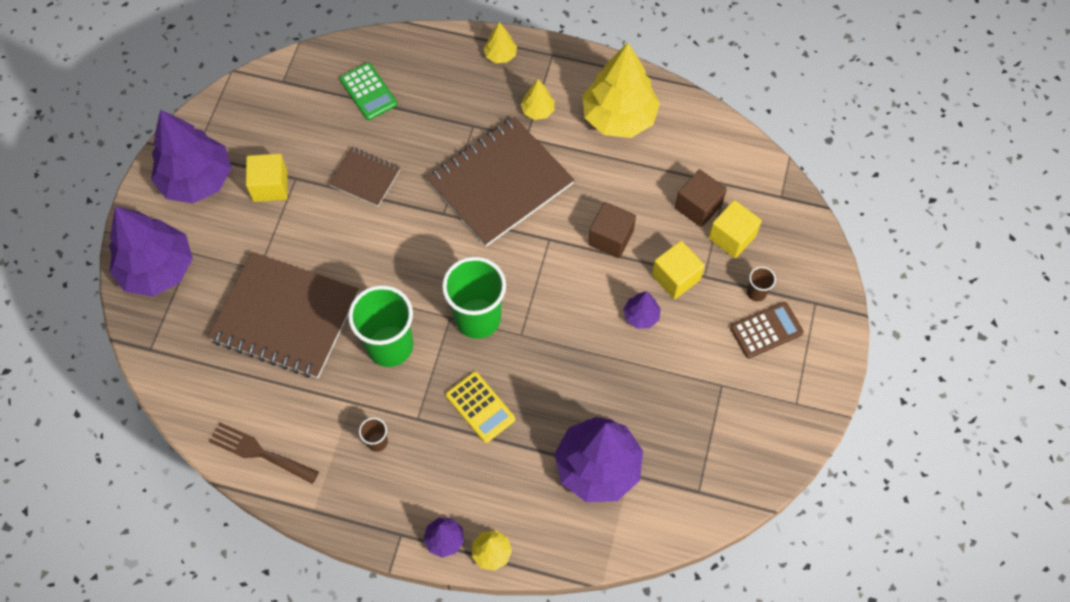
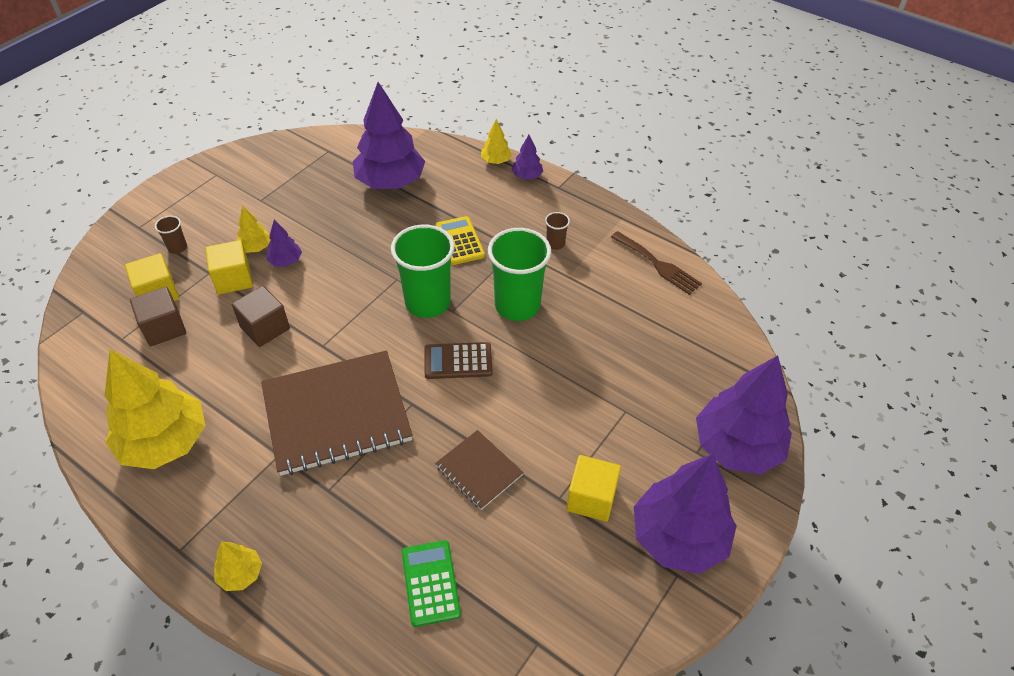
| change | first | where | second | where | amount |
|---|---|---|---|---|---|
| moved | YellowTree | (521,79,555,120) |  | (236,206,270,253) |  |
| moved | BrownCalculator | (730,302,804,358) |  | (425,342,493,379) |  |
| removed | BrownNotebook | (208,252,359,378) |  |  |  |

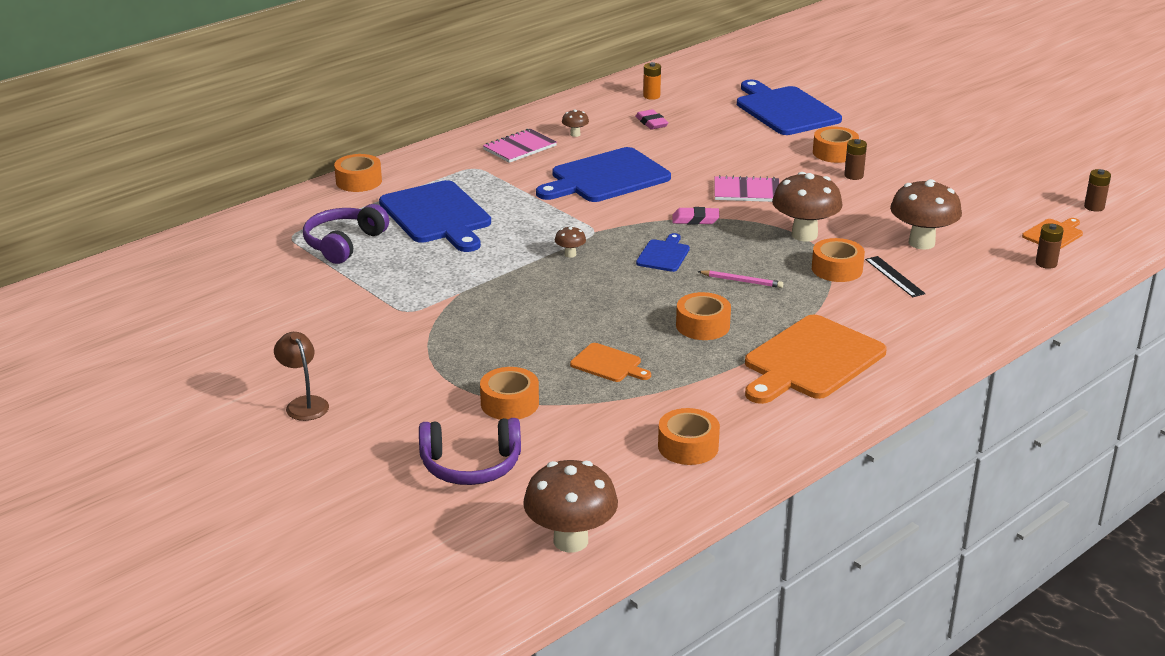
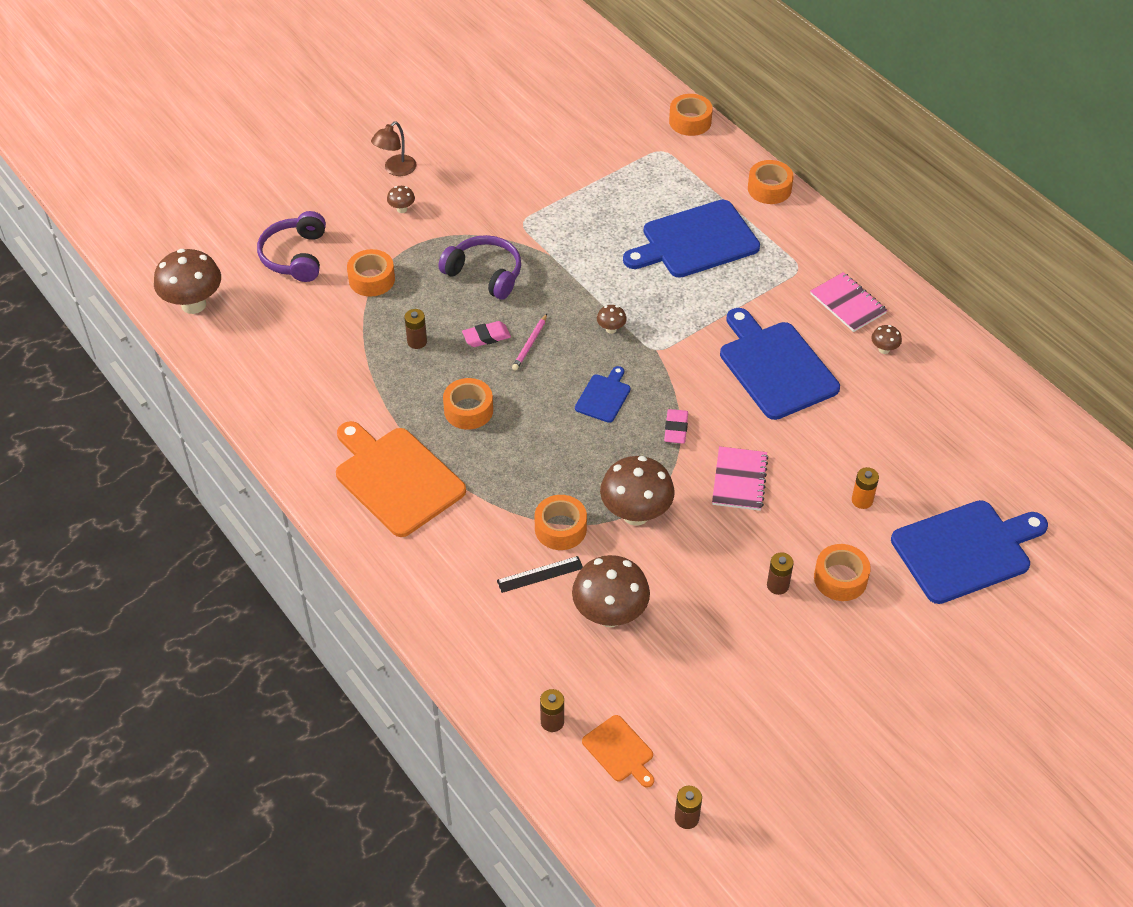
| change | first | where | second | where | amount |
|---|---|---|---|---|---|
| turned | BrownLamp | (274,332,329,421) |  | (371,121,416,176) | 150 degrees clockwise |
| added |  |  | BrownMushroom | (387,186,415,213) |  |
| replaced | OrangeCuttingBoard | (570,343,651,382) | BrownBattery | (404,309,427,349) |  |
| moved | PurpleHeadphones | (303,204,389,264) |  | (438,235,521,300) |  |
| moved | PinkEraser | (635,109,669,130) |  | (462,321,511,347) |  |
| moved | PinkPencil | (697,270,783,288) |  | (512,314,547,371) |  |
| turned | BlueCuttingBoard | (636,233,690,272) |  | (575,366,630,423) | 90 degrees counterclockwise |
| moved | OrangeTape | (658,408,720,465) |  | (669,94,713,136) |  |
| moved | OrangeBattery | (643,62,661,100) |  | (852,467,879,509) |  |

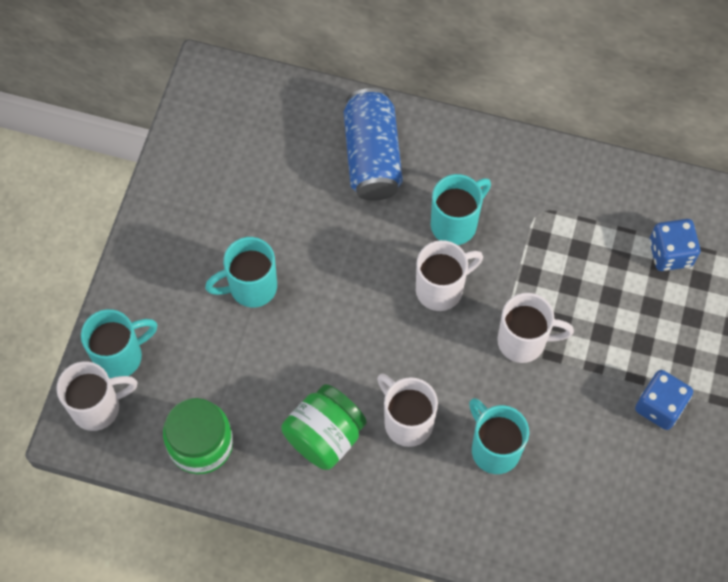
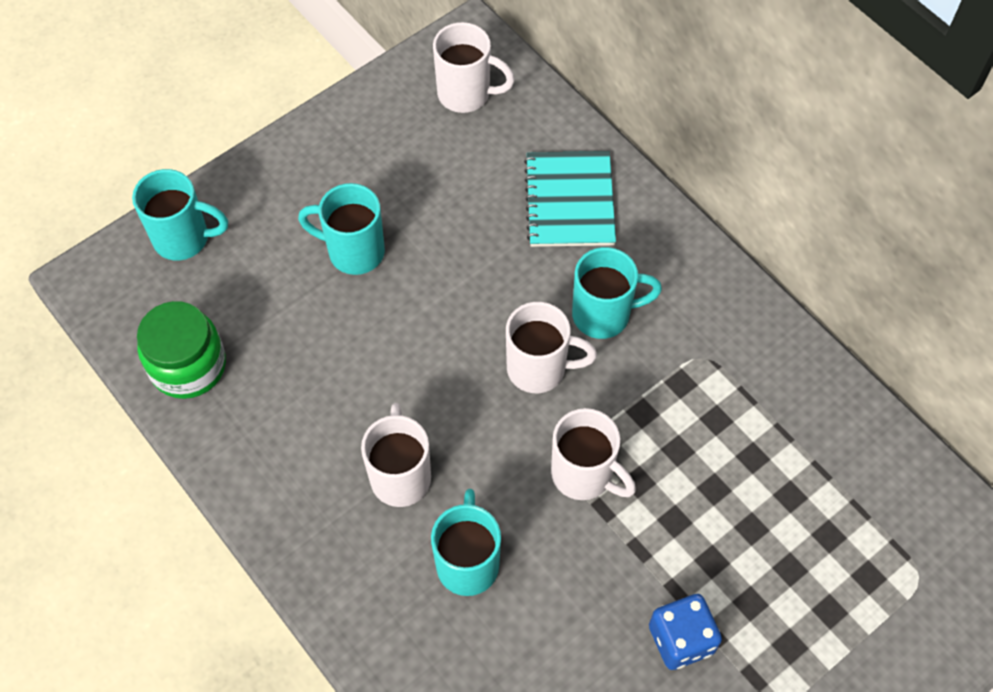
| change | first | where | second | where | amount |
|---|---|---|---|---|---|
| moved | WhiteMug | (56,361,138,431) |  | (433,22,515,113) |  |
| replaced | BlueCan | (344,88,403,201) | TurquoiseNotebook | (524,151,616,247) |  |
| removed | GreenJar | (281,384,367,470) |  |  |  |
| removed | BlueDice | (649,219,700,271) |  |  |  |

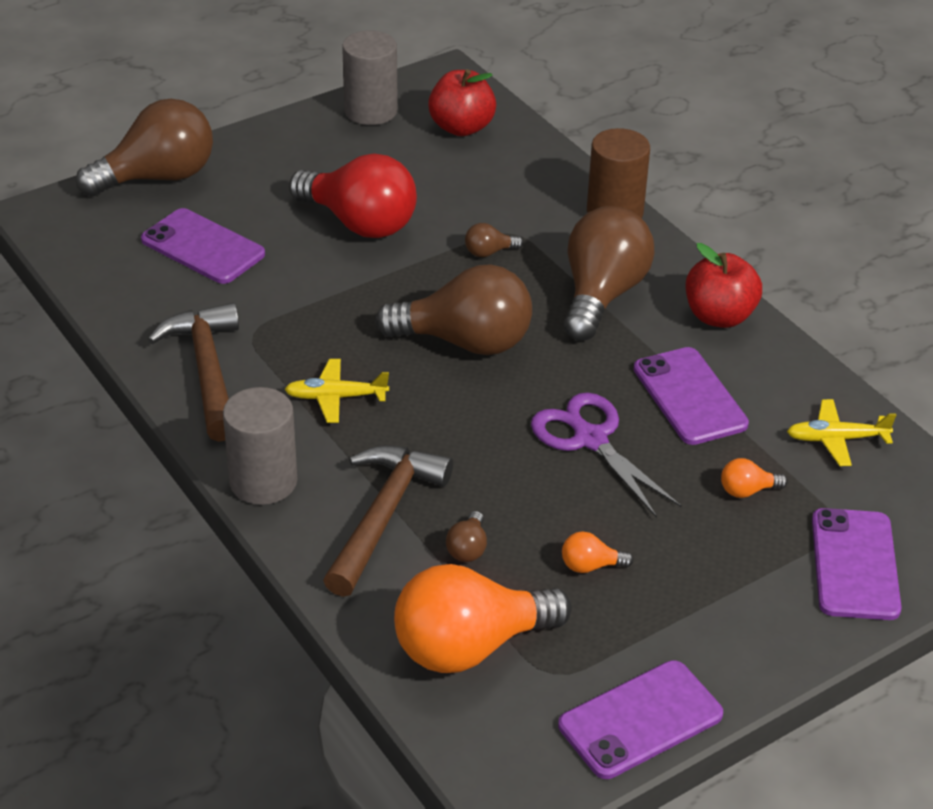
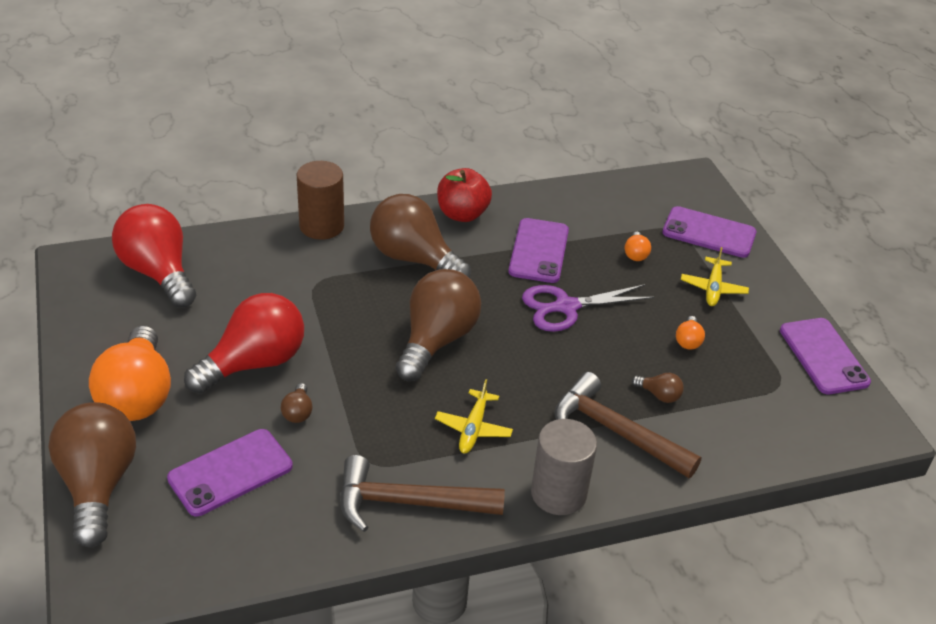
| change | first | where | second | where | amount |
|---|---|---|---|---|---|
| moved | OrangeLightBulb | (394,564,572,673) |  | (89,325,171,421) |  |
| replaced | RedApple | (428,69,496,136) | RedLightBulb | (112,204,196,308) |  |
| moved | BrownLightBulb | (465,223,523,257) |  | (281,383,313,423) |  |
| turned | PurplePhone | (633,347,749,445) |  | (509,218,569,283) | 75 degrees counterclockwise |
| moved | YellowPlane | (787,399,896,466) |  | (681,247,749,306) |  |
| removed | GreyCylinder | (342,31,398,125) |  |  |  |

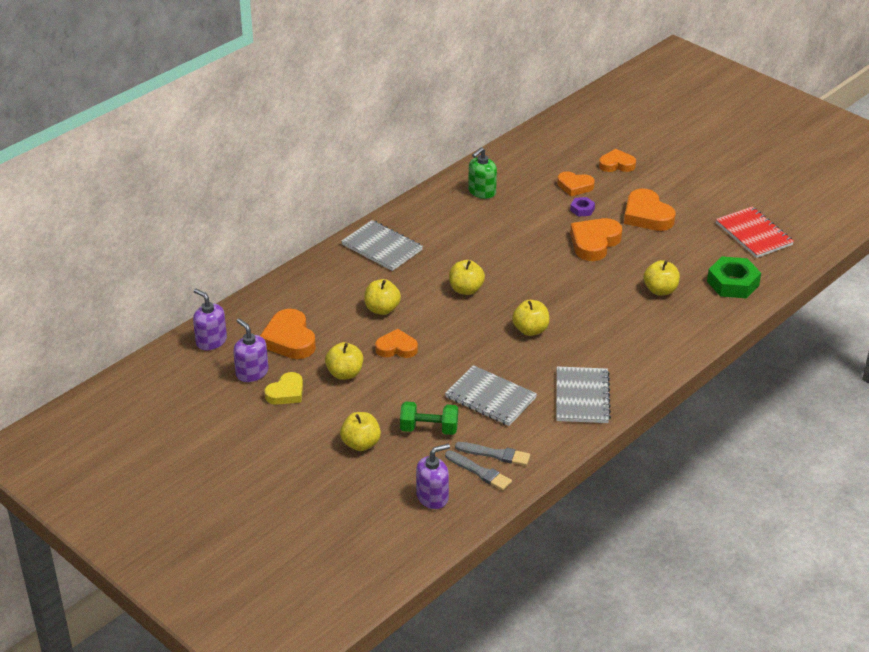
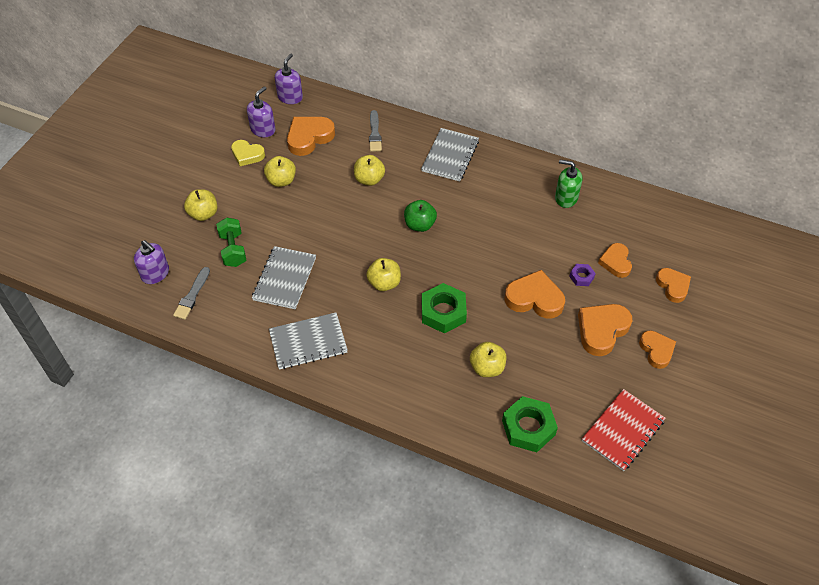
| change | first | where | second | where | amount |
|---|---|---|---|---|---|
| moved | GreyBrush | (455,442,530,466) |  | (369,110,382,152) |  |
| recoloured | YellowApple | (449,260,485,295) | GreenApple | (404,200,437,232) |  |
| added |  |  | GreenNut | (422,283,467,334) |  |
| moved | OrangeHeart | (375,329,418,358) |  | (639,330,676,369) |  |

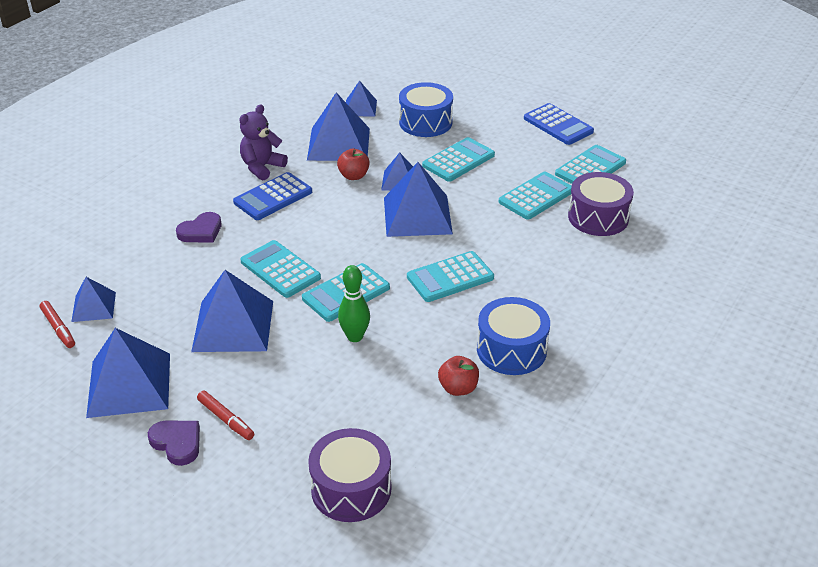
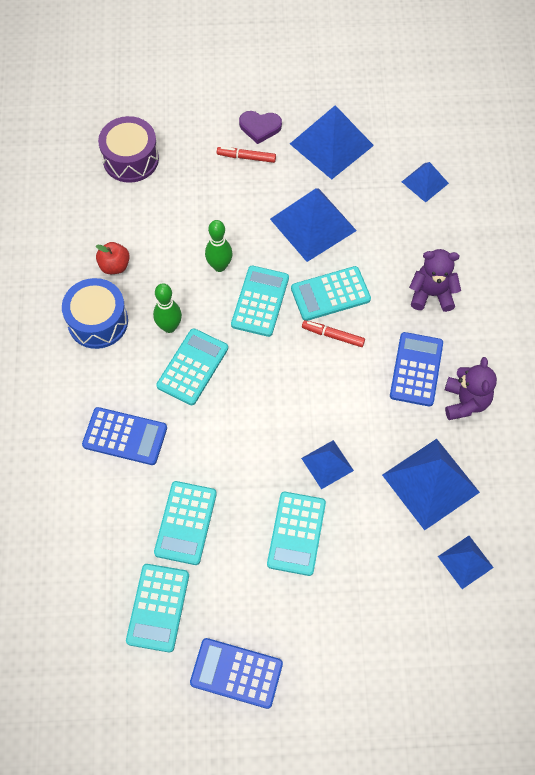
| change | first | where | second | where | amount |
|---|---|---|---|---|---|
| added |  |  | BlueCalculator | (82,407,167,465) |  |
| added |  |  | GreenBowlingPin | (153,283,182,333) |  |
| turned | TurquoiseCalculator | (240,240,321,298) |  | (291,266,371,321) | 150 degrees clockwise |
| moved | RedMarker | (39,301,75,348) |  | (302,320,365,347) |  |
| replaced | PurpleHeart | (176,212,221,242) | PurpleTeddyBear | (409,249,461,312) |  |
| removed | RedApple | (337,149,370,180) |  |  |  |
| removed | BluePyramid | (384,162,453,237) |  |  |  |
| removed | BlueDrum | (399,82,453,137) |  |  |  |
| removed | PurpleDrum | (568,172,634,236) |  |  |  |

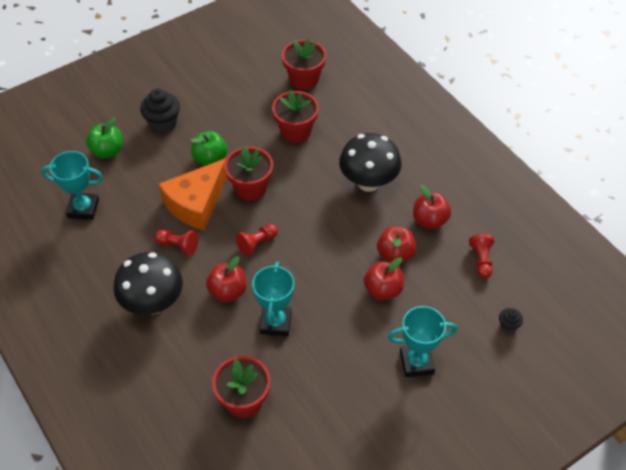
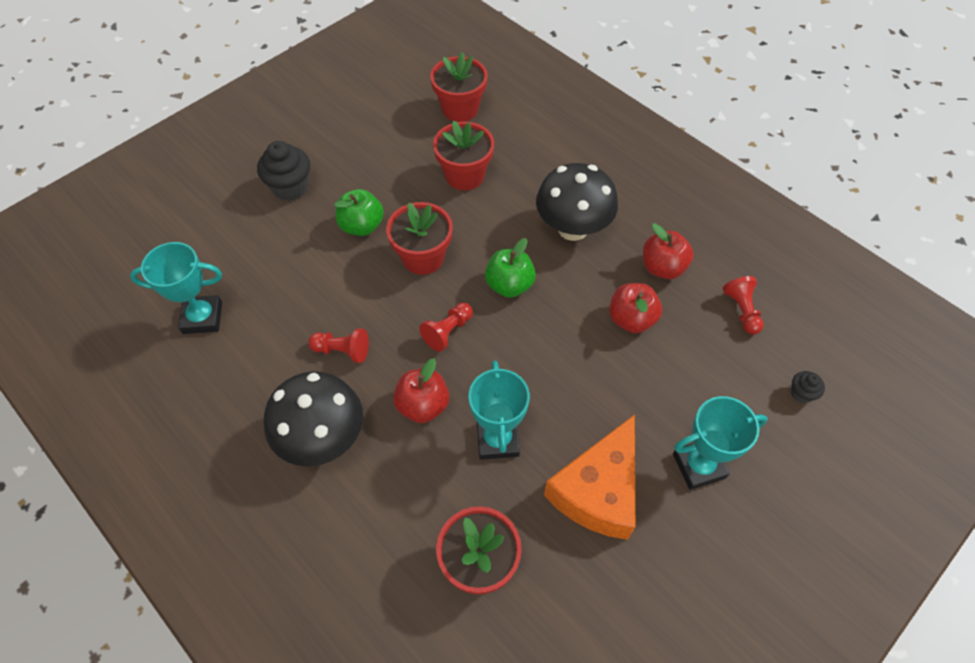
| change | first | where | second | where | amount |
|---|---|---|---|---|---|
| moved | GreenApple | (86,117,122,159) |  | (485,238,536,298) |  |
| moved | OrangeCheese | (158,158,227,230) |  | (544,414,635,540) |  |
| removed | RedApple | (364,257,404,300) |  |  |  |

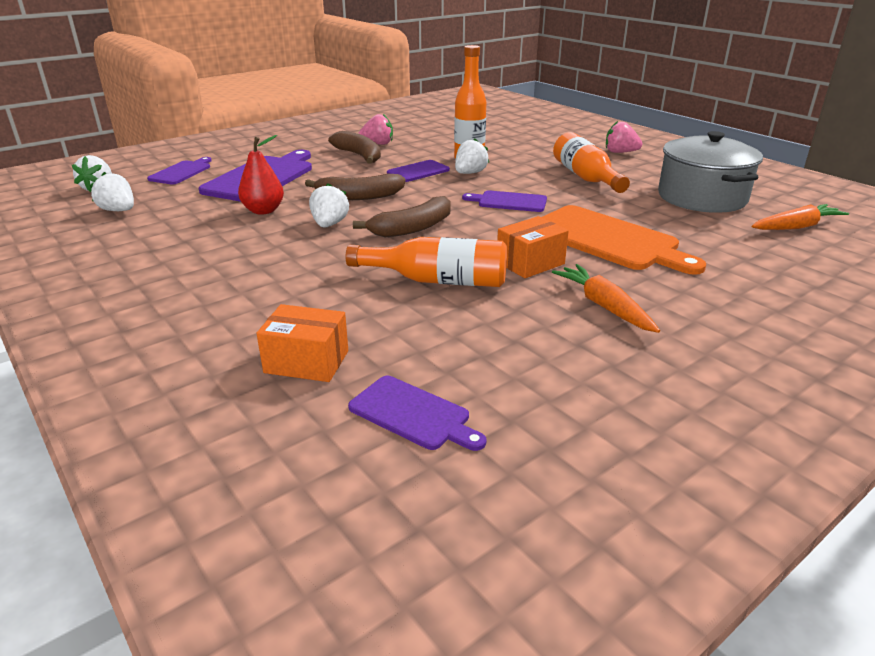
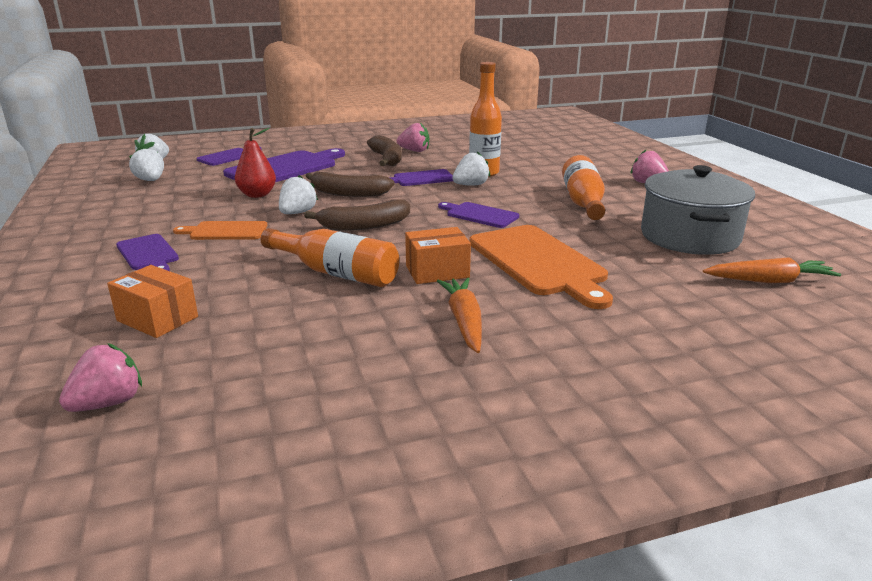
| change | first | where | second | where | amount |
|---|---|---|---|---|---|
| added |  |  | PinkStrawberry | (59,343,142,412) |  |
| moved | PurpleCuttingBoard | (348,376,486,451) |  | (116,234,179,271) |  |
| added |  |  | OrangeCuttingBoard | (173,221,267,240) |  |

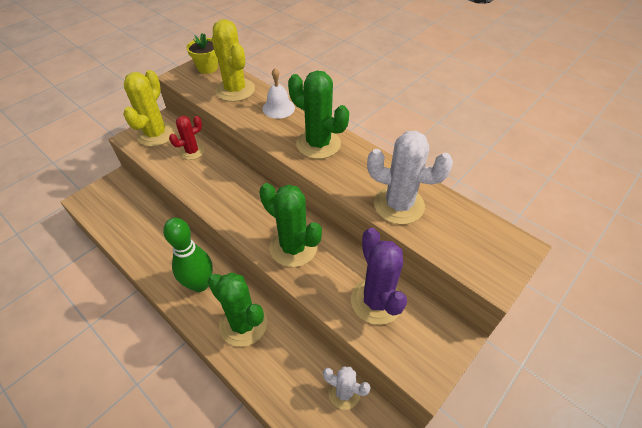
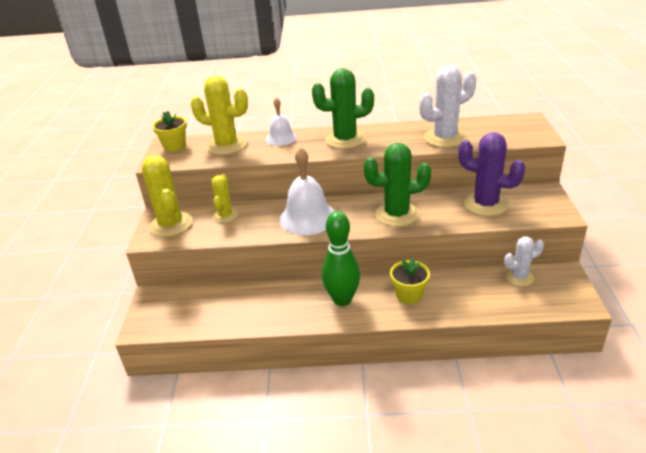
| change | first | where | second | where | amount |
|---|---|---|---|---|---|
| recoloured | RedCactus | (169,116,204,160) | YellowCactus | (211,174,239,223) |  |
| added |  |  | WhiteBell | (279,147,335,235) |  |
| replaced | GreenCactus | (208,272,267,347) | YellowFlowerPot | (390,258,430,304) |  |

